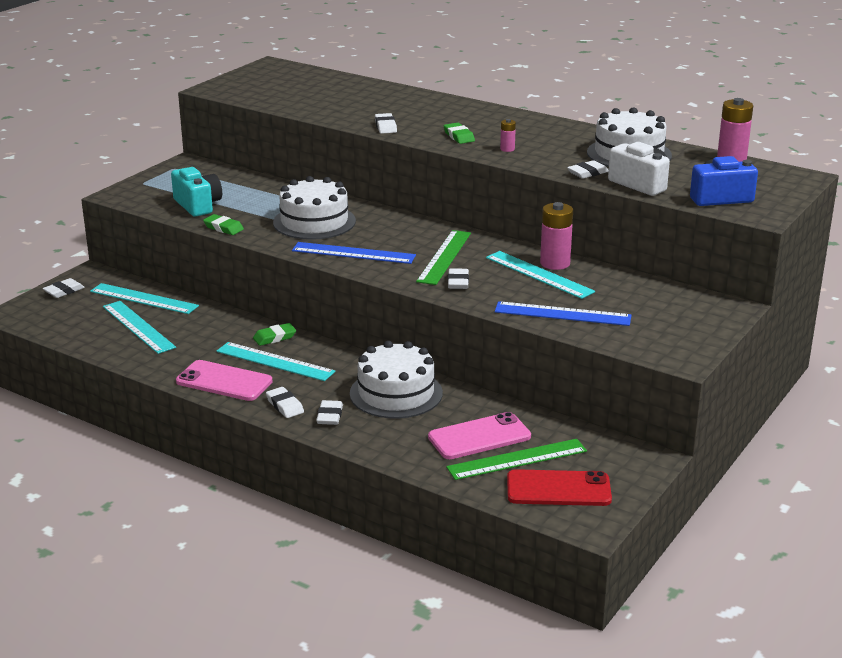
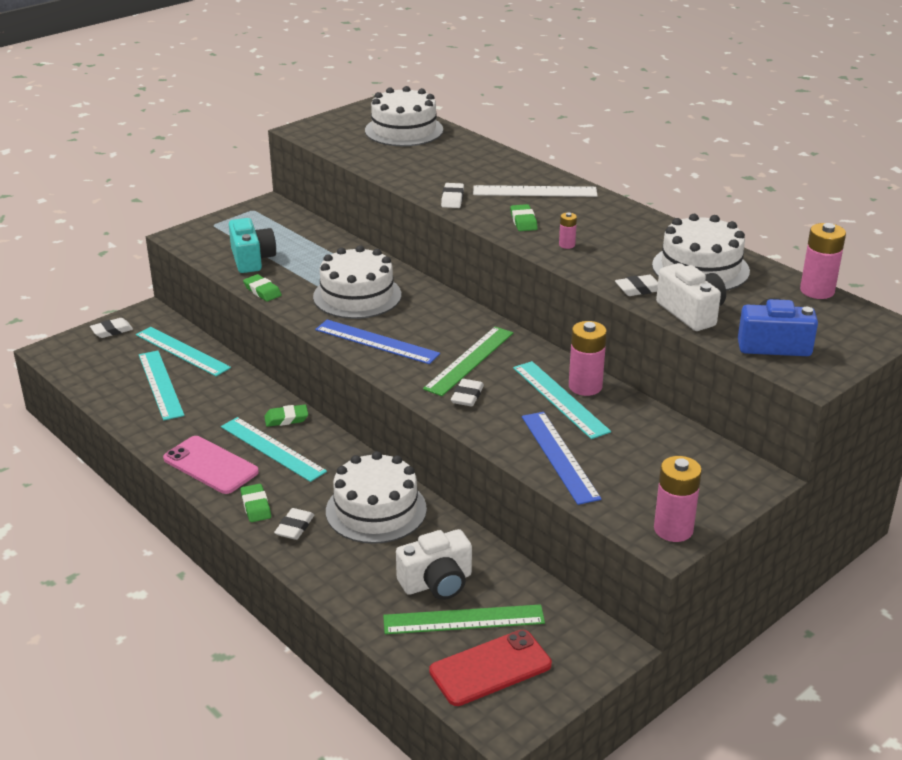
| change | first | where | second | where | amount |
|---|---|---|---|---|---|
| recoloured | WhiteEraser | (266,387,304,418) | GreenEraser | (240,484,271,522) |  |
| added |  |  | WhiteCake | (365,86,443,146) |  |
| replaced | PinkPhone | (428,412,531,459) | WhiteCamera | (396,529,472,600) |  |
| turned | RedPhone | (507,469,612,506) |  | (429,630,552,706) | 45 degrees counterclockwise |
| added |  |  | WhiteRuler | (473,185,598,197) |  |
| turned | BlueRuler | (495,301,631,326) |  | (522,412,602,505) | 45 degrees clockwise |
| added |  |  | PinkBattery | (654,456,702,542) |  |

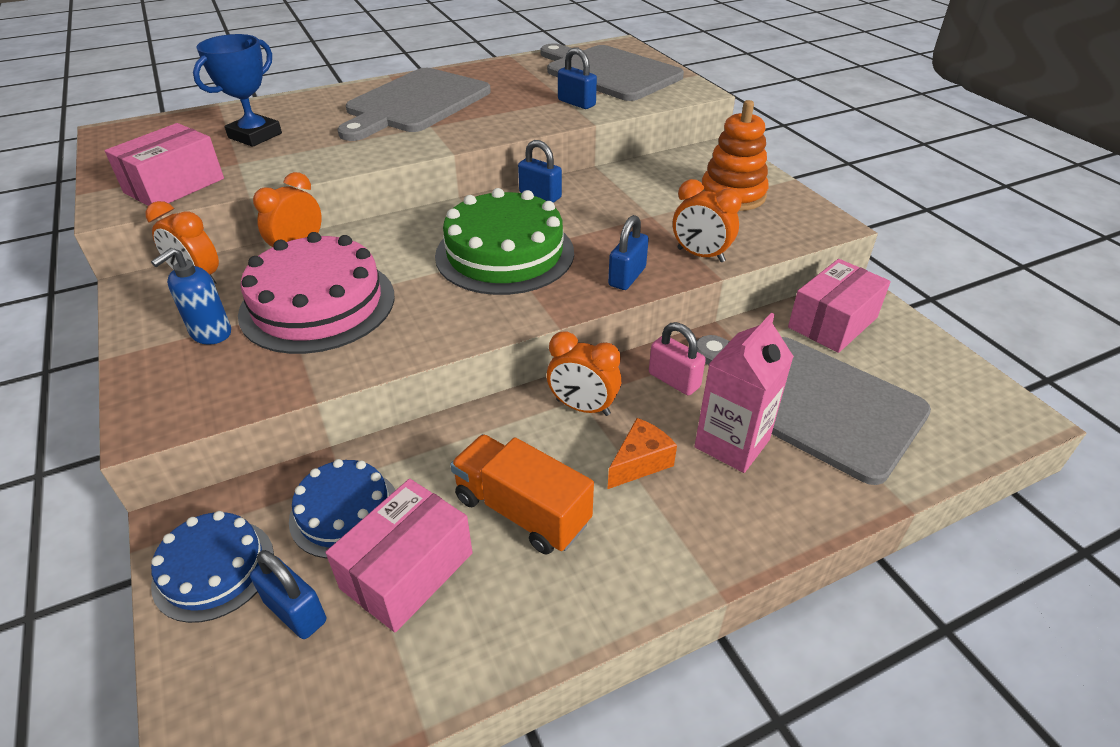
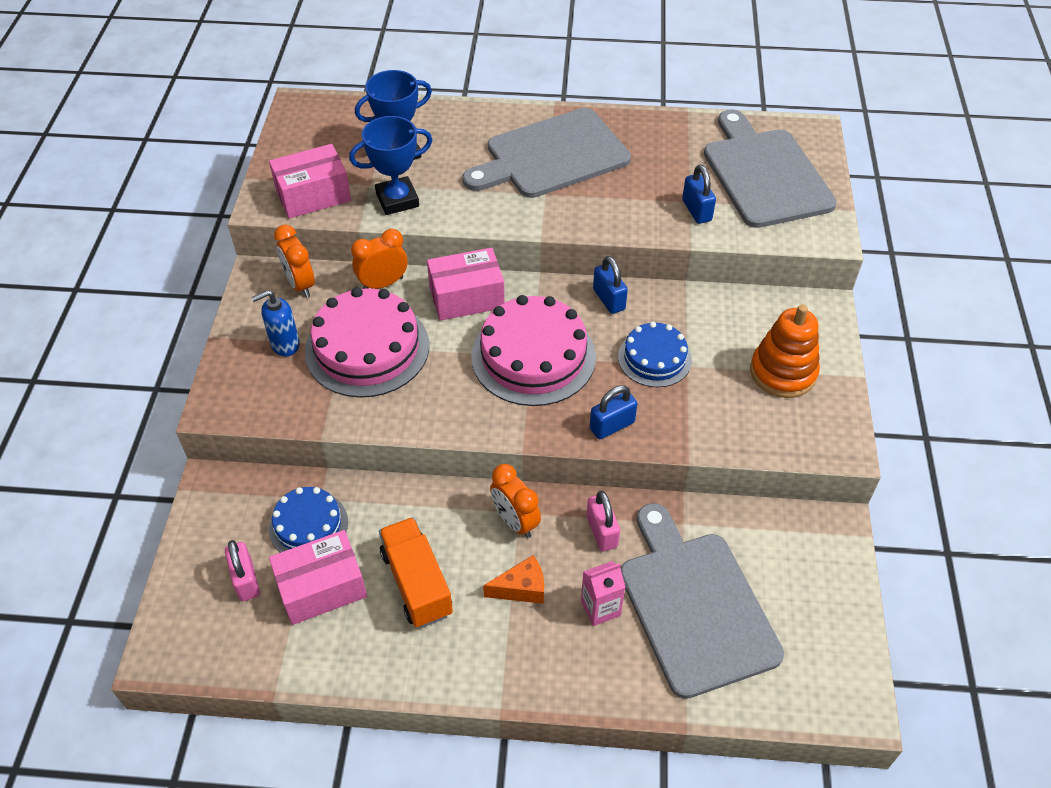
| change | first | where | second | where | amount |
|---|---|---|---|---|---|
| recoloured | BluePadlock | (250,550,326,639) | PinkPadlock | (225,540,260,601) |  |
| added |  |  | BlueTrophy | (349,116,432,215) |  |
| moved | PinkBox | (788,259,891,353) |  | (427,248,505,321) |  |
| recoloured | GreenCake | (435,188,574,295) | PinkCake | (471,295,596,406) |  |
| resized | PinkCarton | (694,313,794,473) |  | (581,561,626,626) | x0.65 |
| moved | BlueCake | (151,511,274,623) |  | (618,322,692,387) |  |
| removed | OrangeClock | (673,179,742,262) |  |  |  |

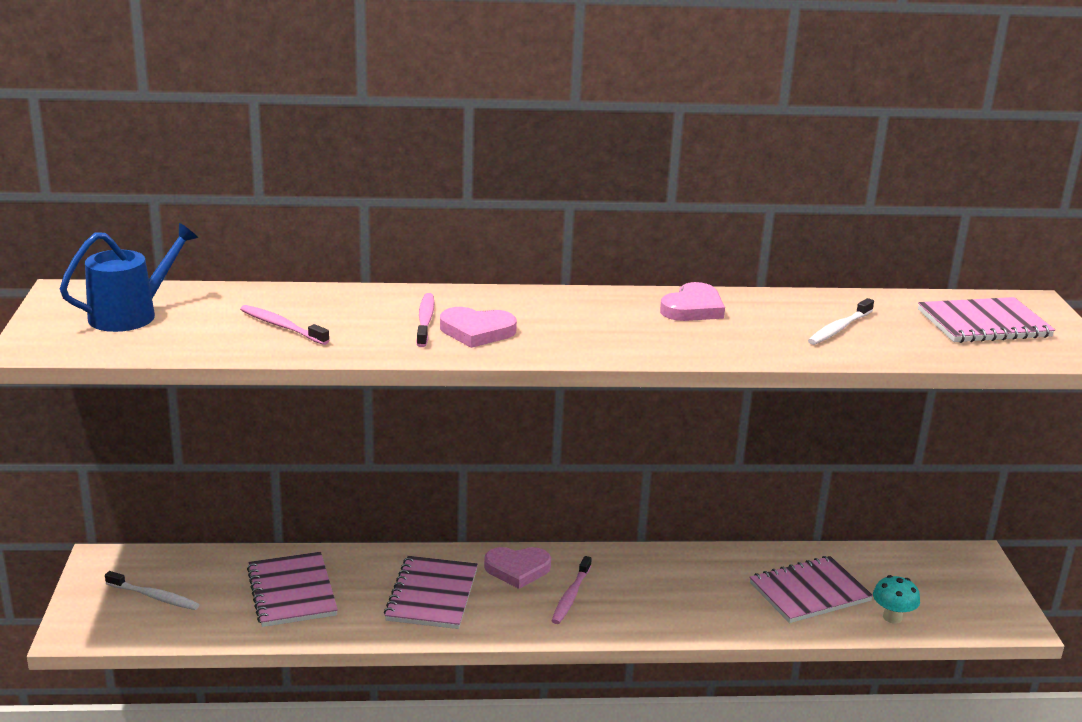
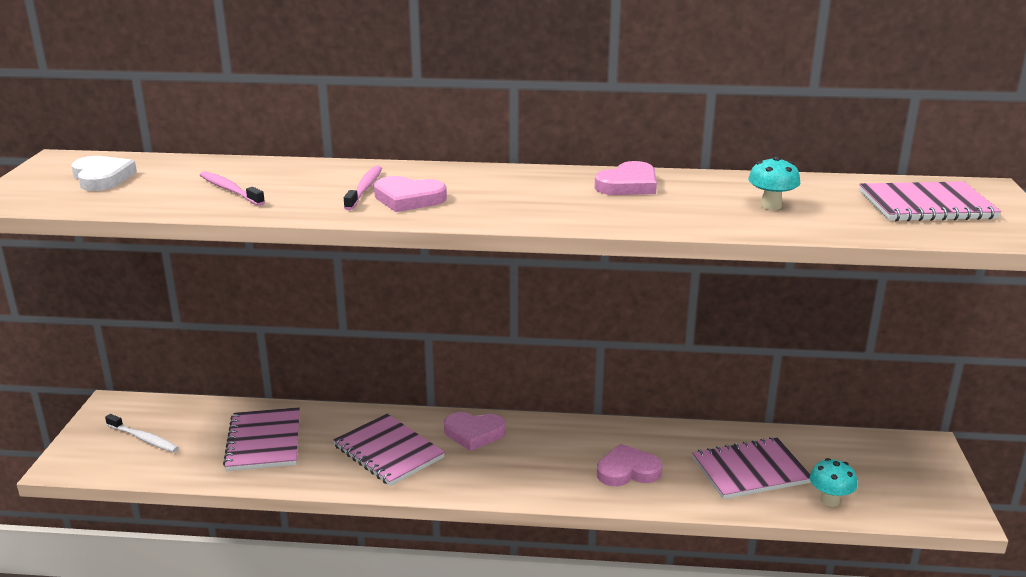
| change | first | where | second | where | amount |
|---|---|---|---|---|---|
| replaced | BlueWateringCan | (60,223,198,332) | WhiteHeart | (72,156,137,191) |  |
| turned | PinkNotebook | (384,556,478,629) |  | (333,414,445,486) | 60 degrees counterclockwise |
| added |  |  | PinkHeart | (597,444,662,486) |  |
| replaced | WhiteToothbrush | (808,298,874,345) | TurquoiseMushroom | (748,156,800,210) |  |
| removed | PinkToothbrush | (552,556,592,624) |  |  |  |

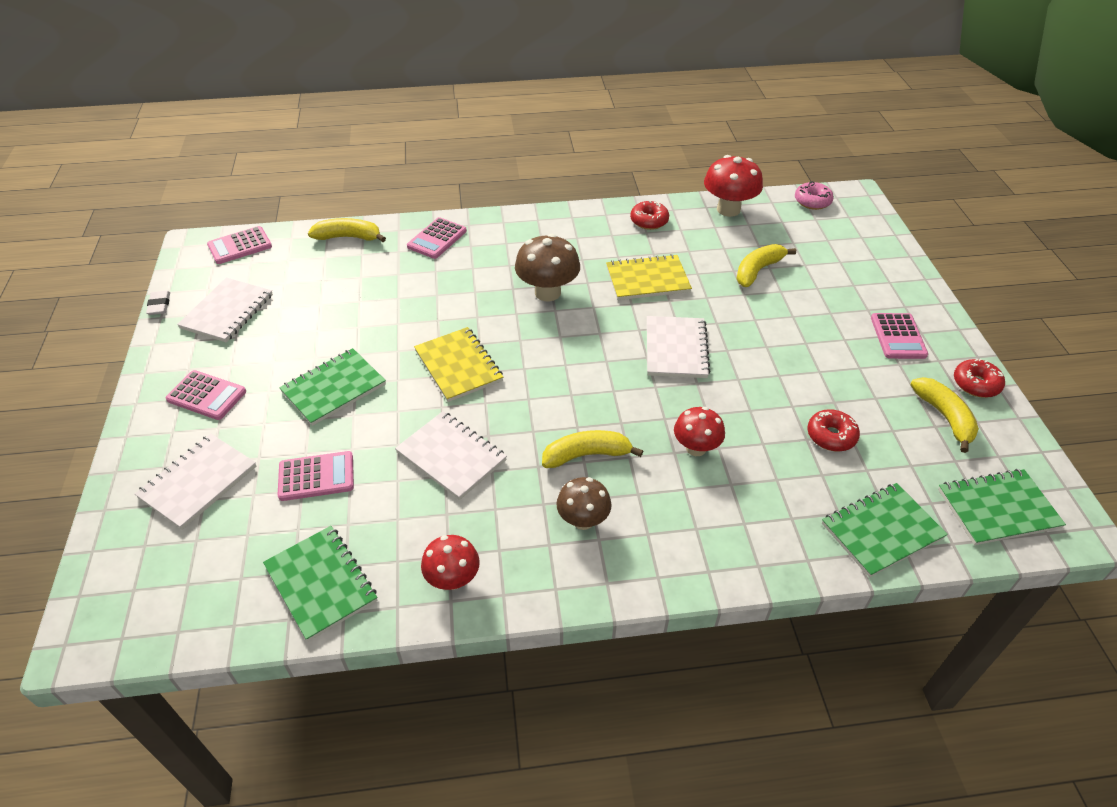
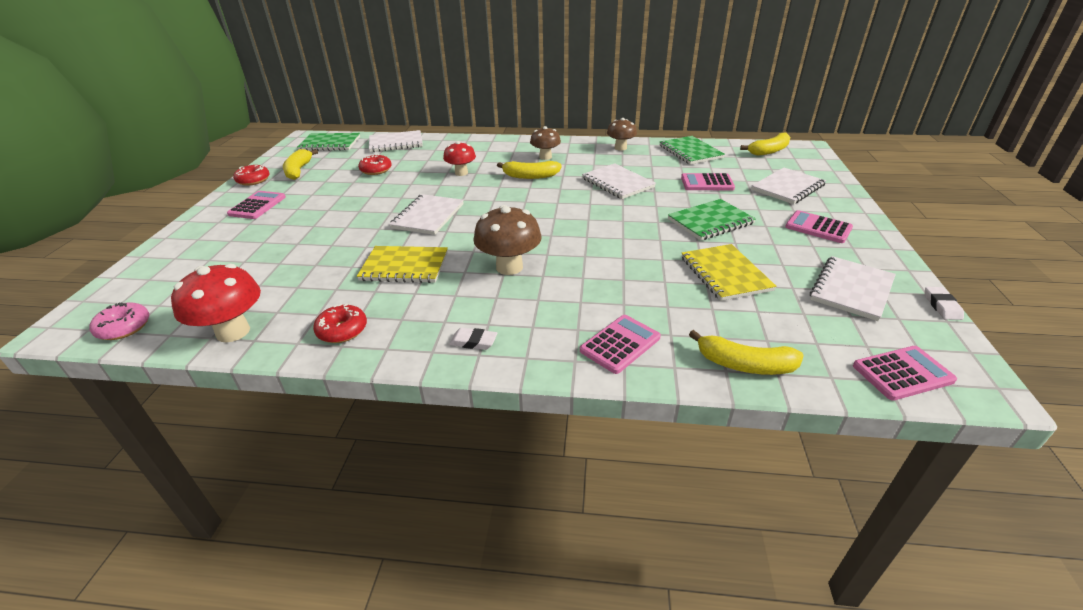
| change | first | where | second | where | amount |
|---|---|---|---|---|---|
| recoloured | GreenNotebook | (822,483,948,578) | WhiteNotebook | (369,130,423,152) |  |
| added |  |  | WhiteEraser | (449,328,498,350) |  |
| recoloured | RedMushroom | (421,535,480,590) | BrownMushroom | (607,118,637,151) |  |
| moved | YellowNotebook | (414,327,503,402) |  | (681,244,776,301) |  |
| moved | YellowBanana | (736,244,796,287) |  | (740,132,790,156) |  |

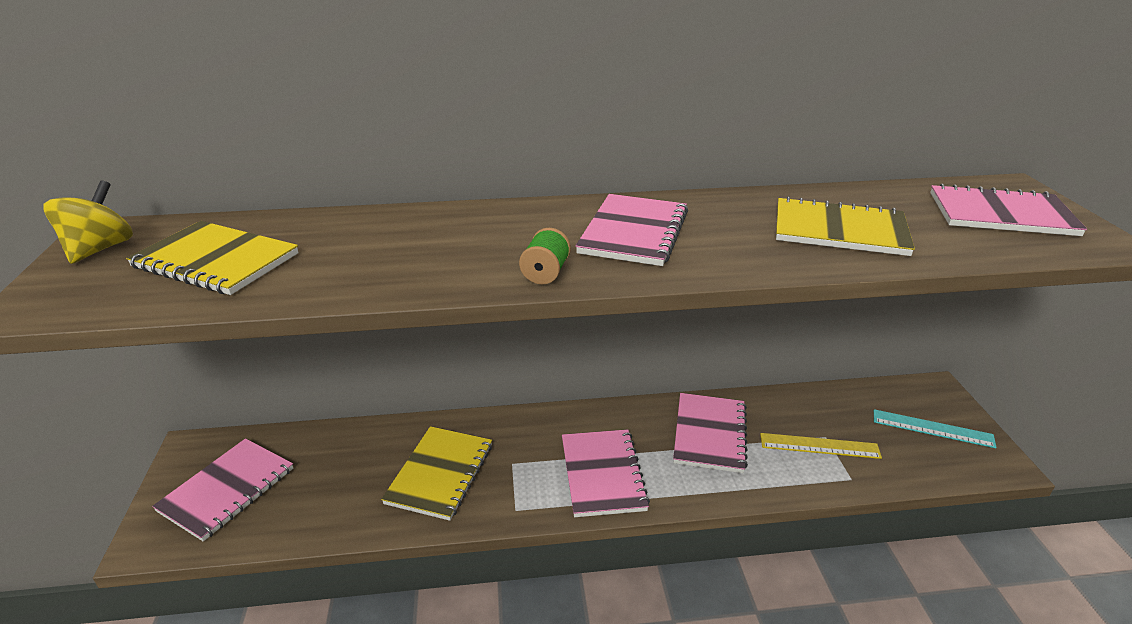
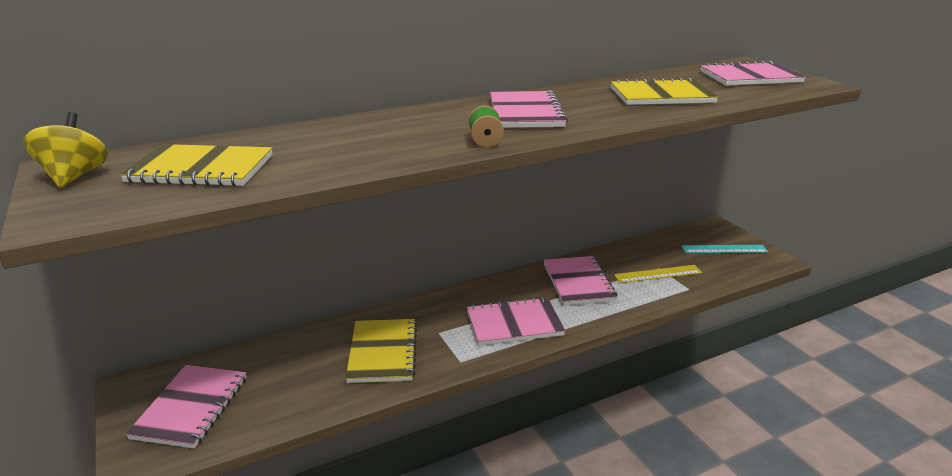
| change | first | where | second | where | amount |
|---|---|---|---|---|---|
| turned | PinkNotebook | (562,429,650,517) |  | (467,297,565,346) | 75 degrees counterclockwise |

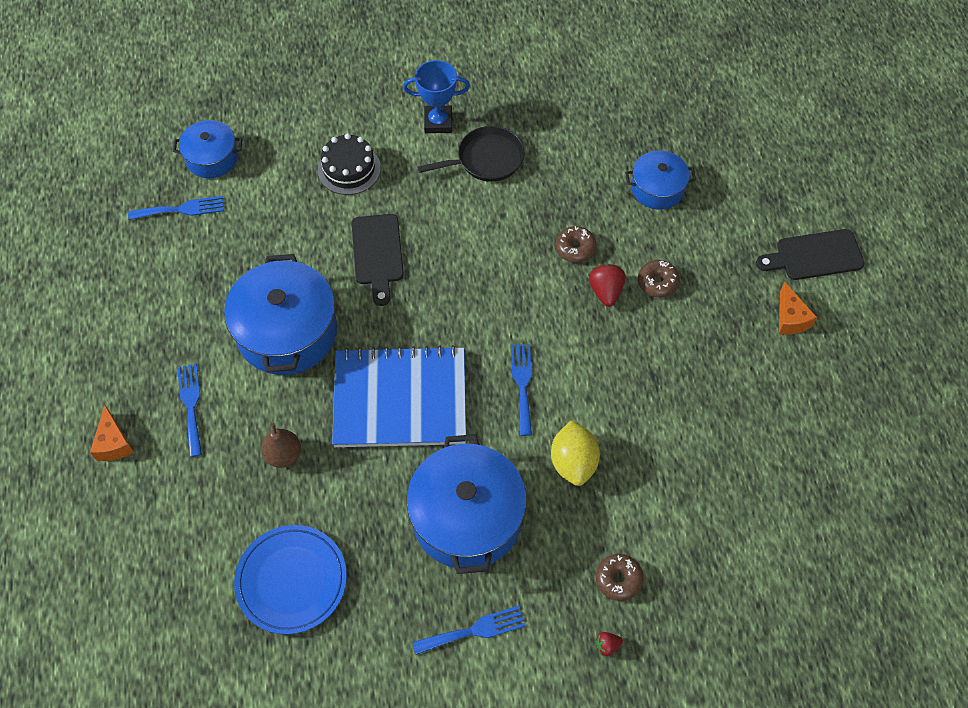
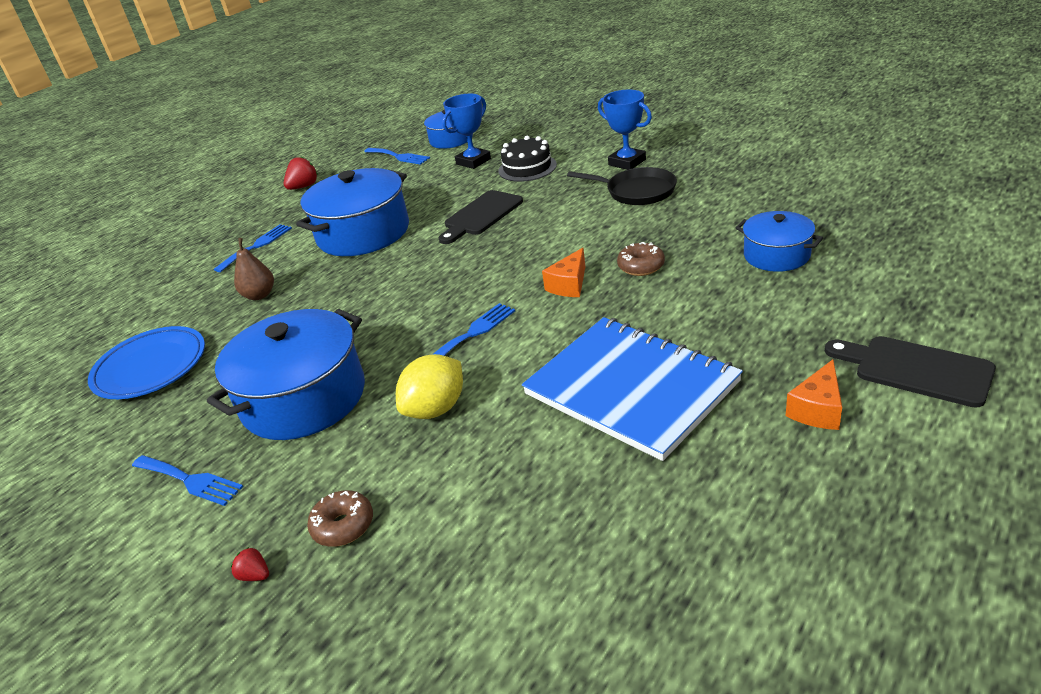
| change | first | where | second | where | amount |
|---|---|---|---|---|---|
| moved | RedStrawberry | (589,264,625,307) |  | (284,156,318,190) |  |
| added |  |  | BlueTrophy | (442,94,491,169) |  |
| moved | BlueNotebook | (332,345,466,447) |  | (522,317,743,461) |  |
| moved | OrangeCheese | (90,405,134,461) |  | (542,248,585,297) |  |
| removed | BrownDonut | (638,260,680,298) |  |  |  |

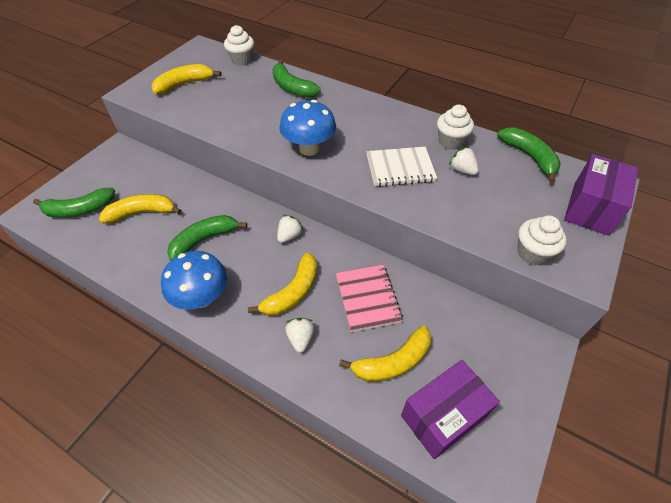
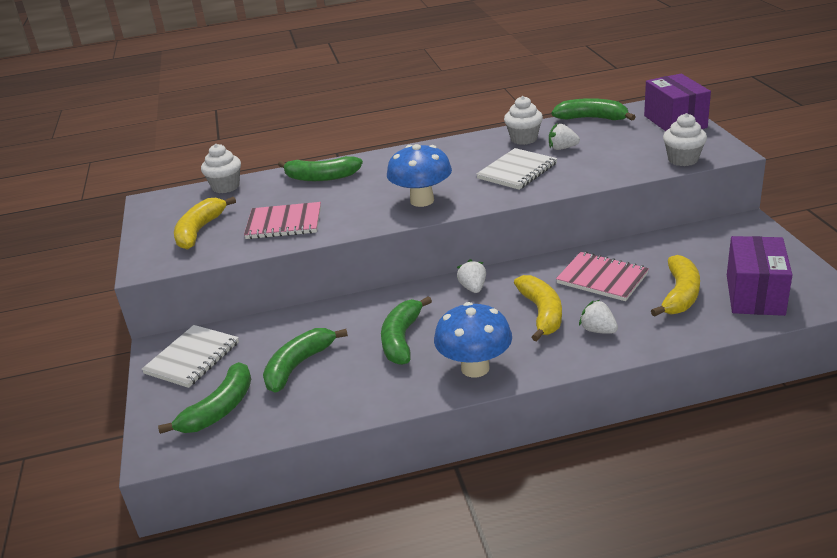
| change | first | where | second | where | amount |
|---|---|---|---|---|---|
| added |  |  | WhiteNotebook | (141,325,239,388) |  |
| added |  |  | PinkNotebook | (244,202,321,239) |  |
| recoloured | YellowBanana | (99,194,182,223) | GreenBanana | (263,328,348,393) |  |

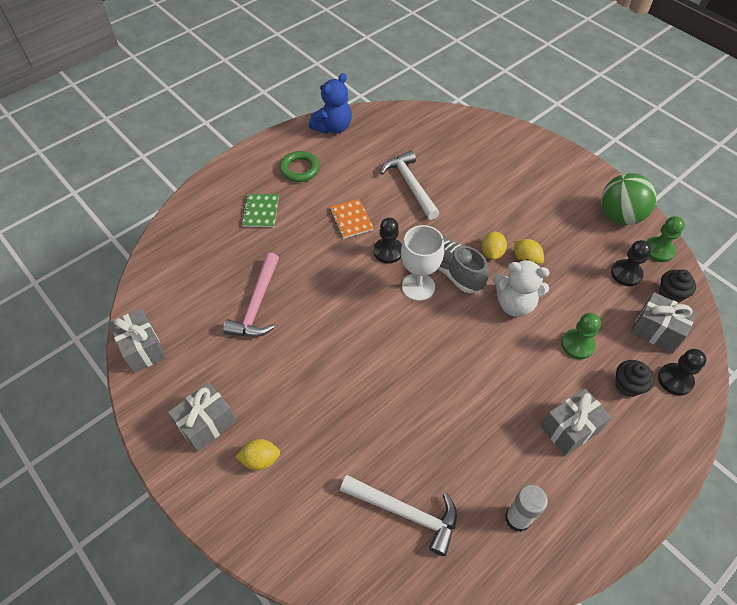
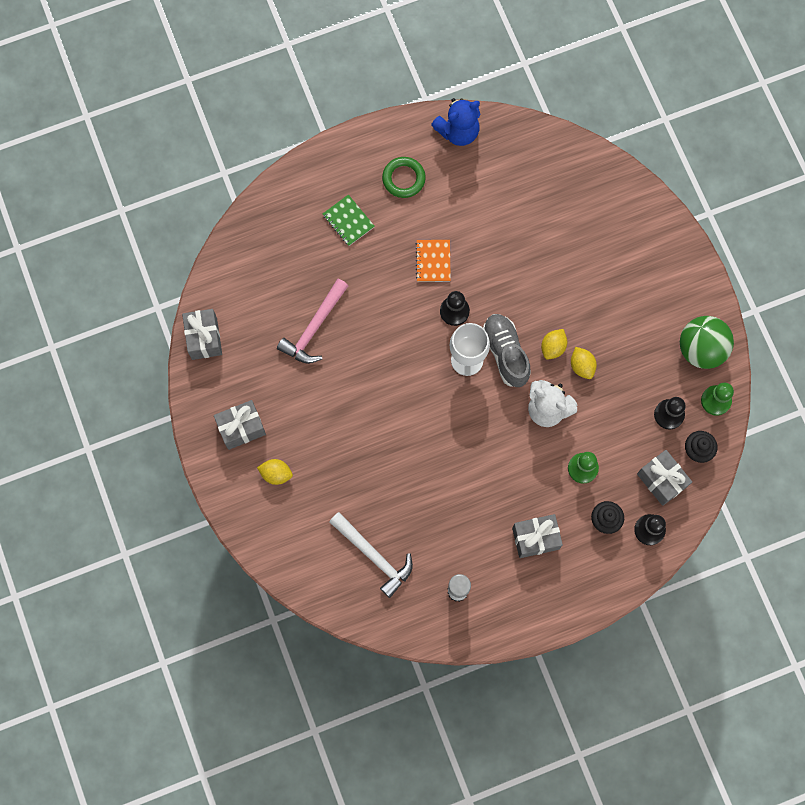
| change | first | where | second | where | amount |
|---|---|---|---|---|---|
| turned | GreenNotebook | (241,194,279,227) |  | (323,195,375,246) | 60 degrees counterclockwise |
| removed | WhiteHammer | (380,151,440,220) |  |  |  |

